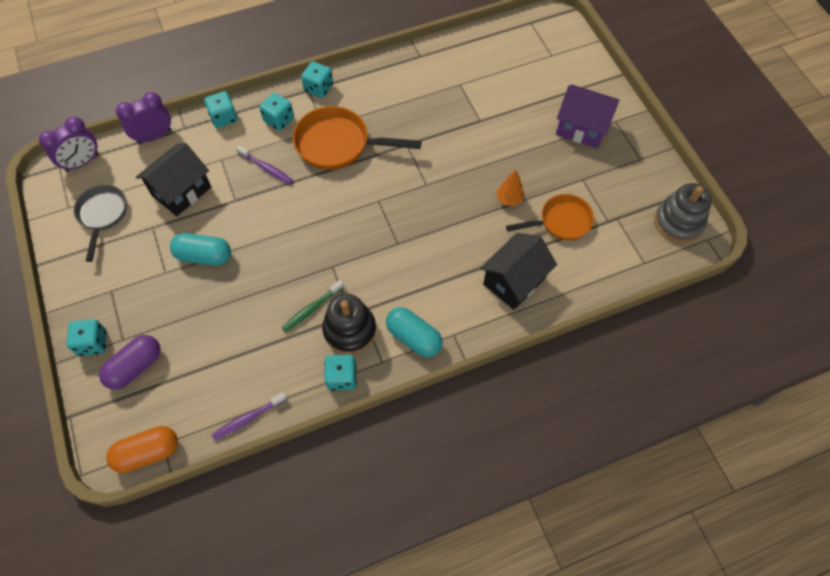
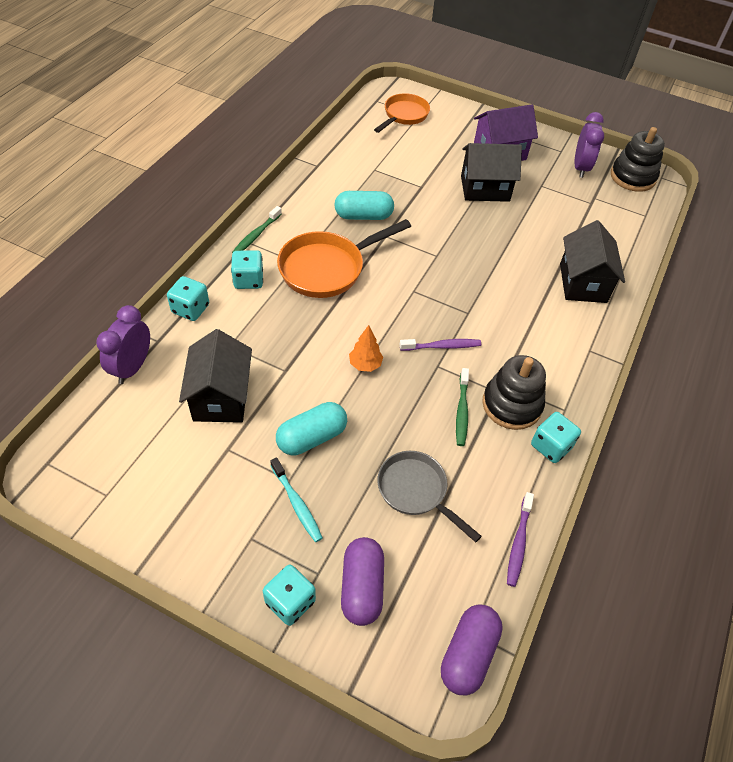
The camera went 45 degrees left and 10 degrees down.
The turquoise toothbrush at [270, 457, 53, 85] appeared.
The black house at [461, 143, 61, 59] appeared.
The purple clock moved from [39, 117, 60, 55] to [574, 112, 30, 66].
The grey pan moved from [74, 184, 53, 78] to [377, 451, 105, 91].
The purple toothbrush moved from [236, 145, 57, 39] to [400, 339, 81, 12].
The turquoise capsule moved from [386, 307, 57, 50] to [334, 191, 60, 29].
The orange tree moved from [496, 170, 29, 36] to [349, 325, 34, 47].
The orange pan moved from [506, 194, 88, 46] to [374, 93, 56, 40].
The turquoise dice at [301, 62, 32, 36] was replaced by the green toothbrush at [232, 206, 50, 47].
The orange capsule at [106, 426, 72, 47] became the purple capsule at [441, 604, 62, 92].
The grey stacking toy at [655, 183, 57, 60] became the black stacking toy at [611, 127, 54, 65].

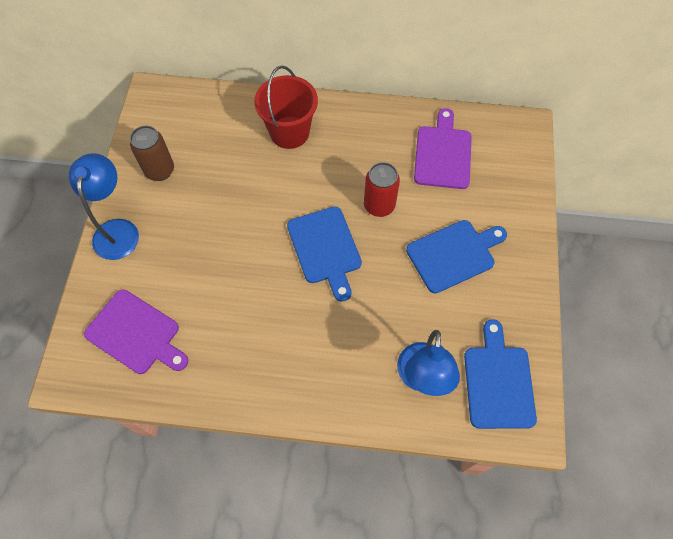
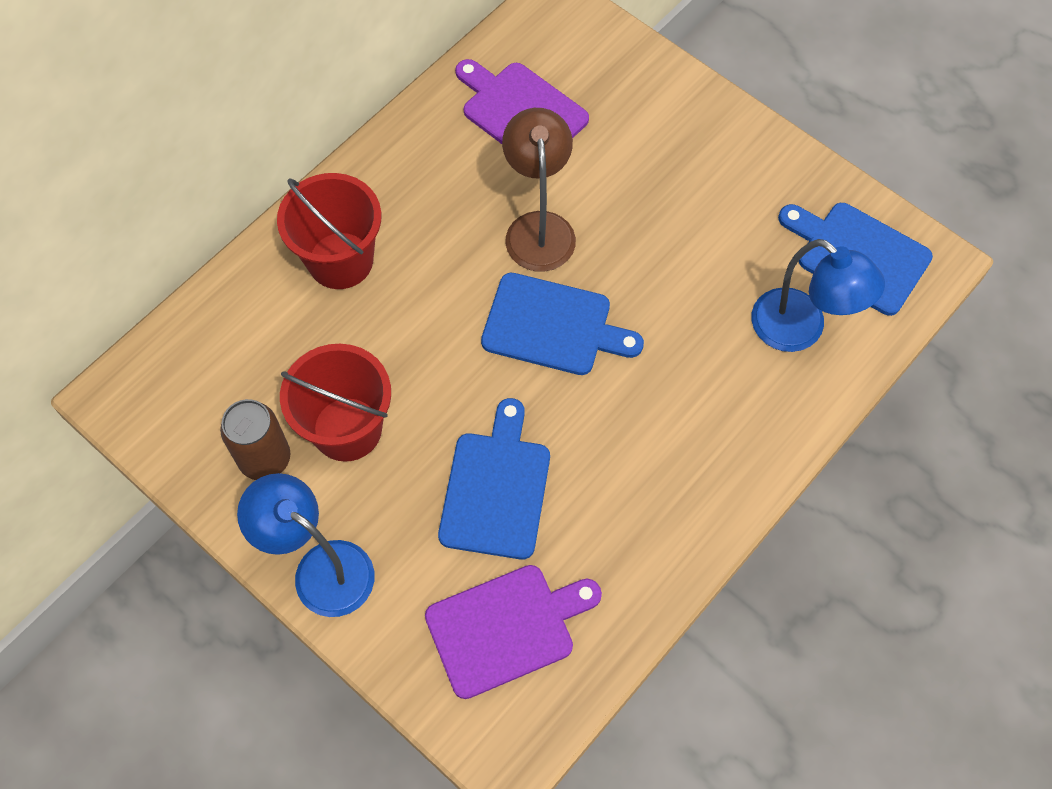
The camera went 55 degrees left and 0 degrees up.
The red bucket at [280, 344, 111, 118] appeared.
The blue cutting board moved from [406, 220, 101, 73] to [438, 398, 112, 162].
The red can at [364, 162, 36, 55] was replaced by the brown lamp at [502, 108, 74, 164].

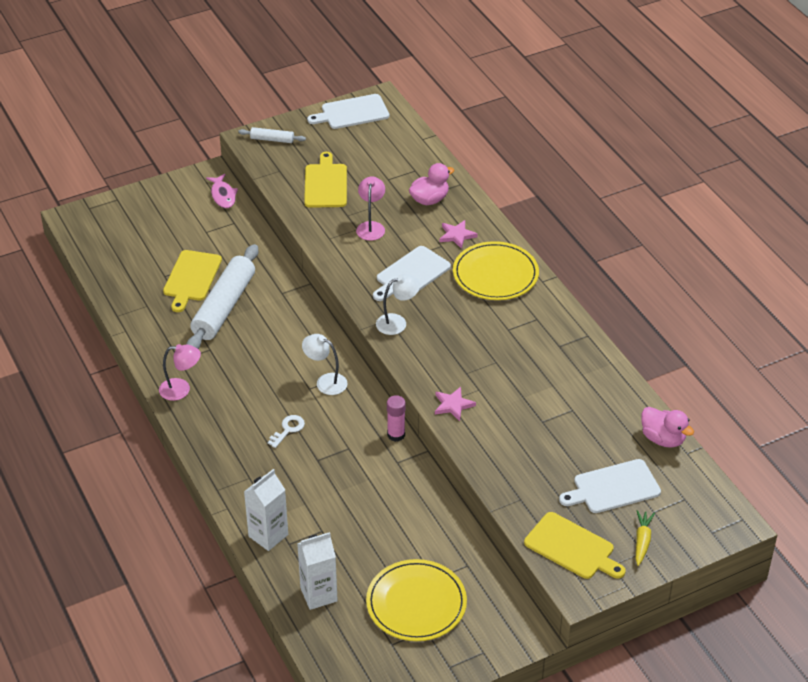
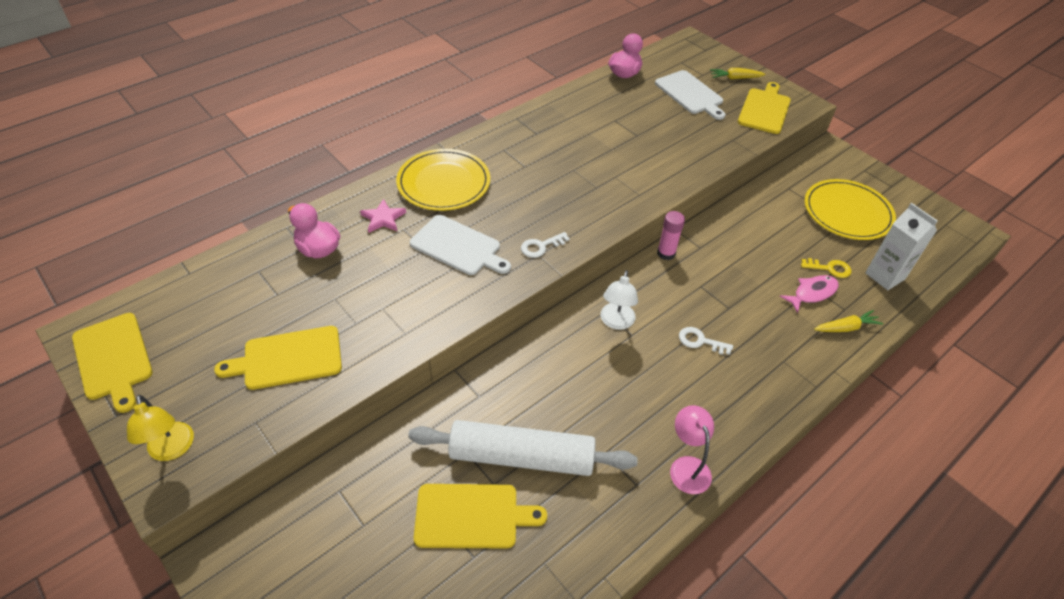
The camera went 105 degrees left and 5 degrees up.
The pink lamp at [356, 177, 29, 64] disappeared.
The pink star at [435, 387, 41, 34] disappeared.
The yellow key at [801, 258, 50, 20] appeared.
The pink fish moved from [206, 174, 32, 34] to [780, 275, 59, 38].
The white rolling pin at [238, 127, 68, 16] was replaced by the yellow lamp at [127, 395, 67, 66].
The white carton at [244, 469, 44, 82] was replaced by the yellow carrot at [814, 310, 69, 22].
The white lamp at [376, 274, 44, 61] was replaced by the white key at [521, 232, 49, 26].
The white cutting board at [307, 94, 82, 35] became the yellow cutting board at [72, 313, 81, 100].

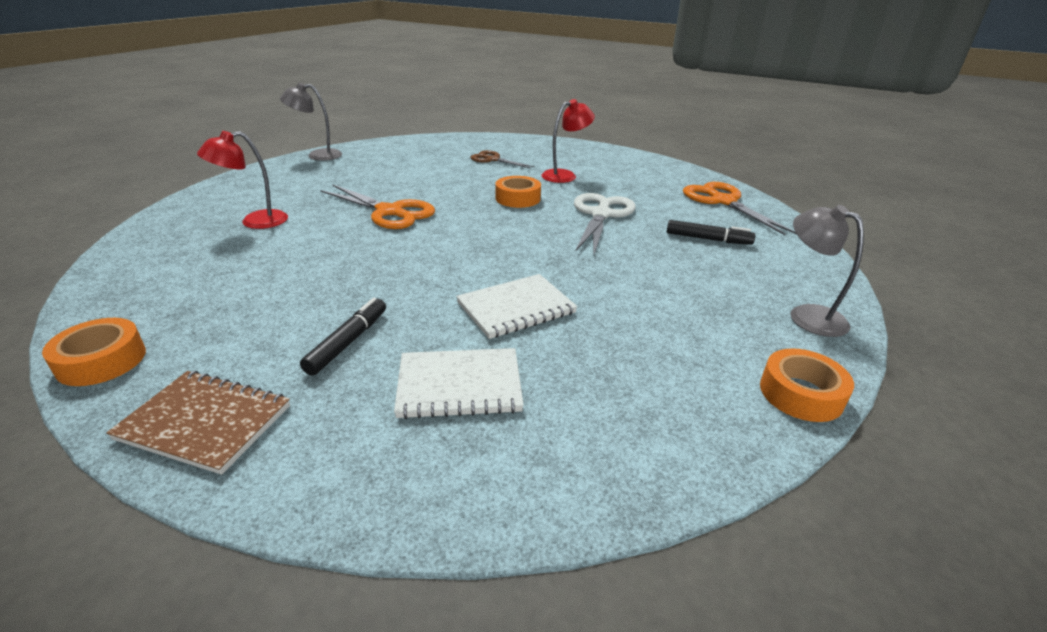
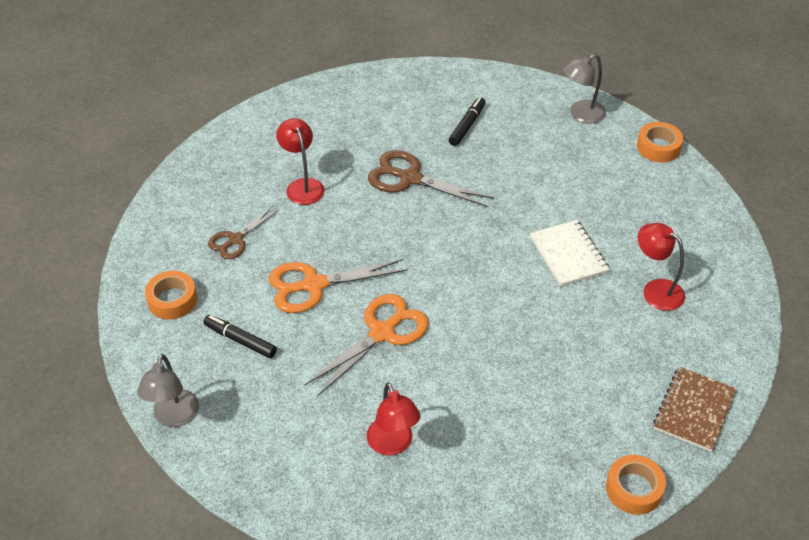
The camera went 80 degrees left and 15 degrees up.
The black marker moved from [300, 298, 86, 77] to [203, 315, 74, 43].
The orange tape moved from [496, 176, 45, 32] to [145, 271, 52, 49].
The orange scissors moved from [683, 182, 113, 53] to [269, 259, 139, 54].
The white notebook at [394, 348, 130, 71] was replaced by the red lamp at [637, 223, 48, 88].
The white scissors at [574, 193, 62, 61] became the brown scissors at [368, 150, 126, 57].

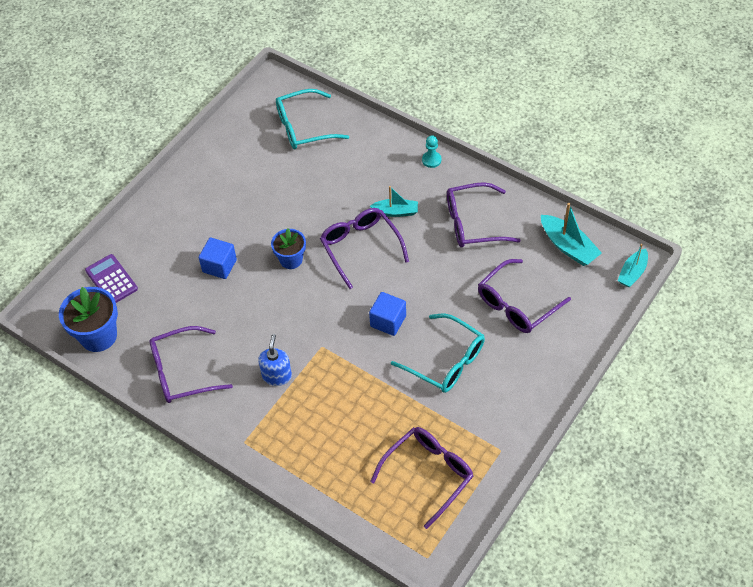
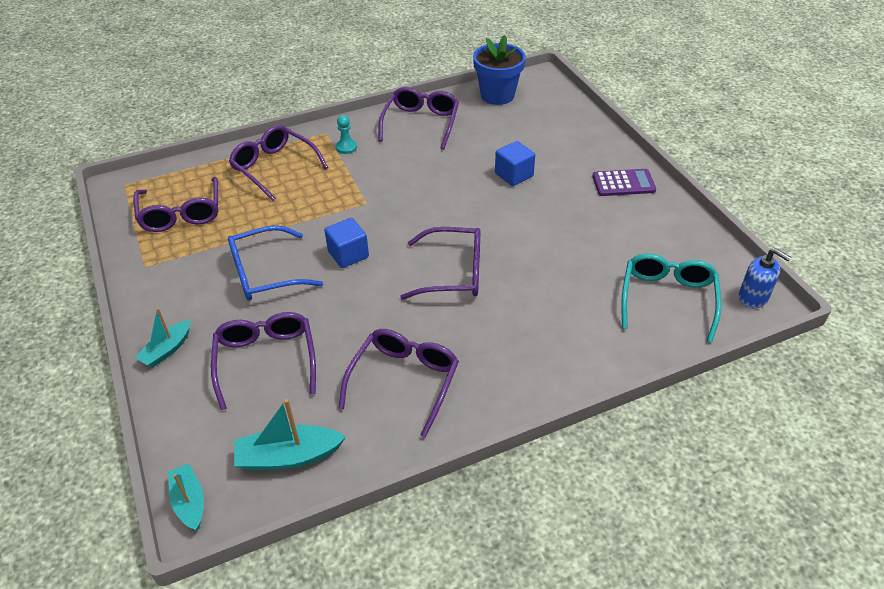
The camera went 120 degrees right and 10 degrees down.
The blue flower pot at [271, 228, 35, 41] disappeared.
The purple glasses at [229, 125, 99, 76] appeared.
The purple calculator moved from [85, 254, 53, 49] to [592, 169, 64, 27].
The blue soap dispenser moved from [258, 334, 34, 52] to [739, 248, 52, 60].
The turquoise boat moved from [370, 186, 48, 31] to [135, 308, 56, 59].
The turquoise pawn moved from [422, 136, 19, 32] to [336, 115, 21, 39].
The turquoise glasses at [391, 314, 94, 79] became the blue glasses at [228, 225, 95, 76].

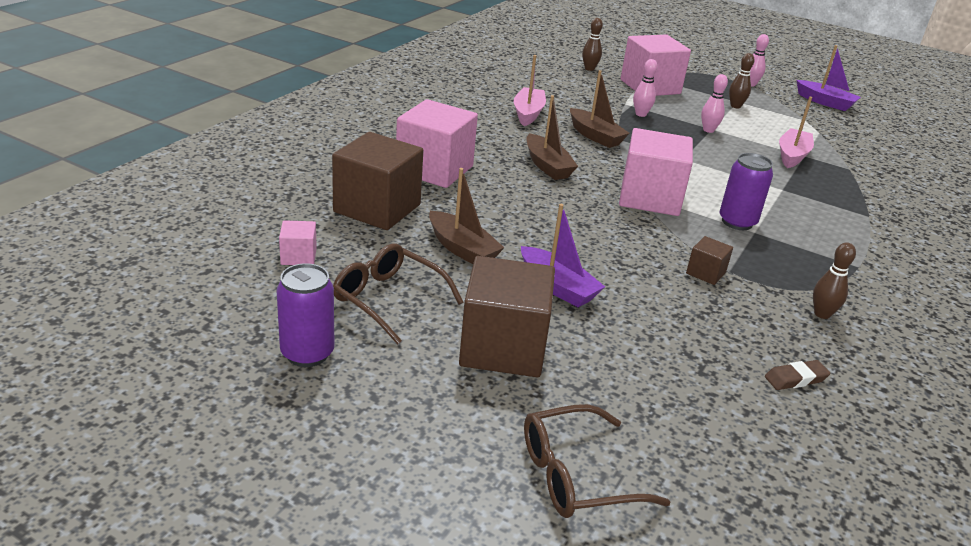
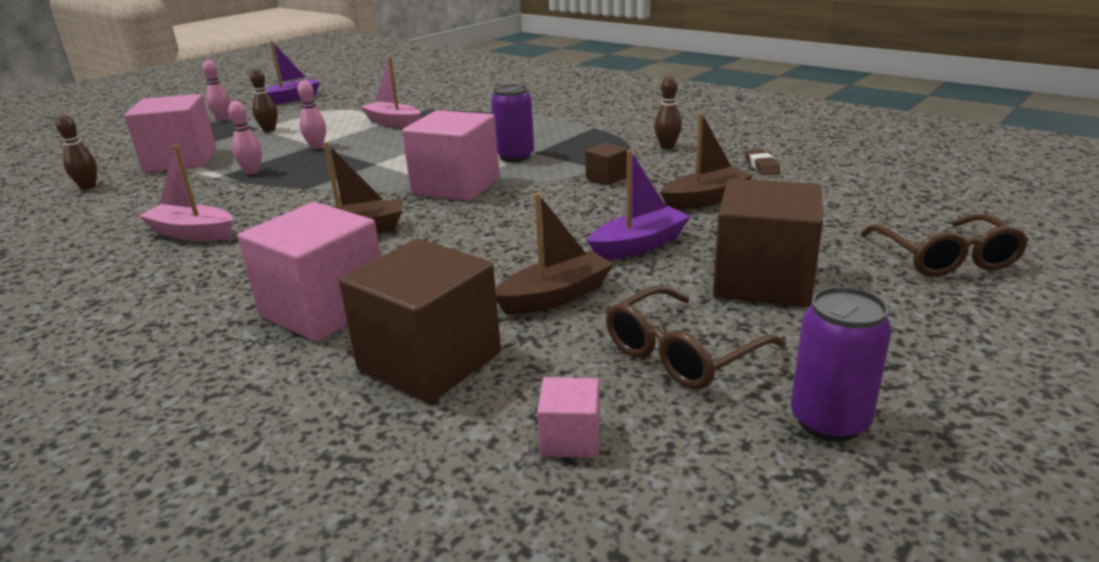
The camera went 75 degrees left and 5 degrees down.
The brown boat moved from [570, 70, 60, 78] to [660, 112, 93, 98].

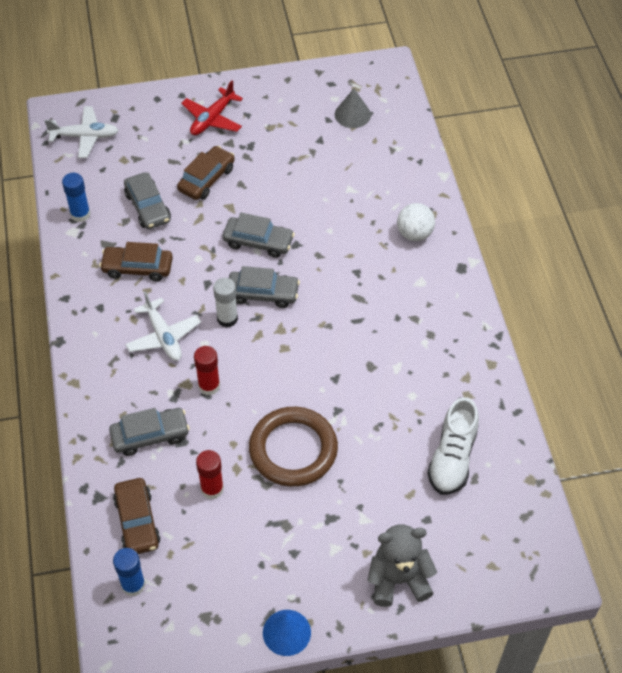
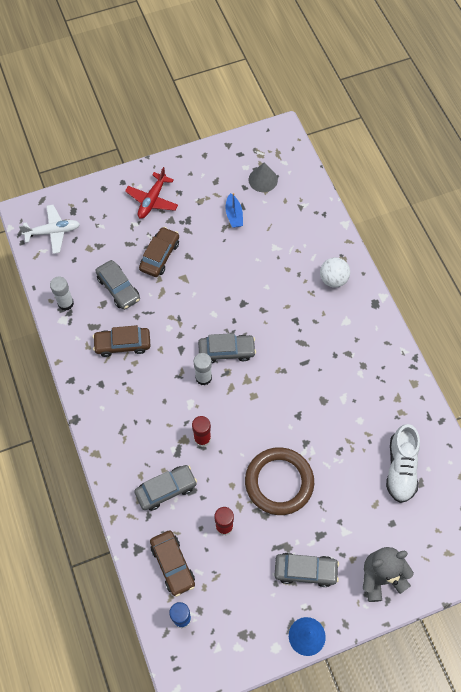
The camera went 10 degrees left and 10 degrees up.
The white plane at [125, 291, 76, 70] disappeared.
The blue boat at [225, 193, 18, 35] appeared.
The grey car moved from [223, 213, 72, 45] to [275, 553, 64, 34].
The blue glue stick at [62, 173, 28, 49] became the white glue stick at [50, 277, 24, 34].

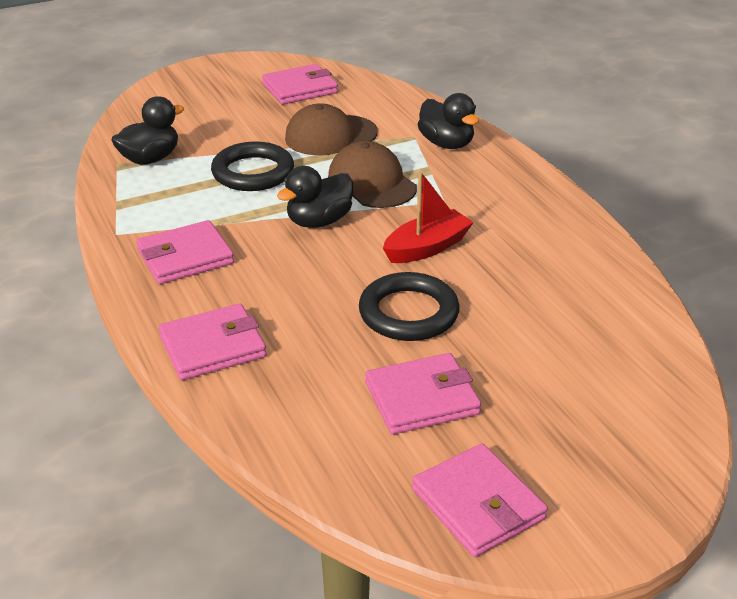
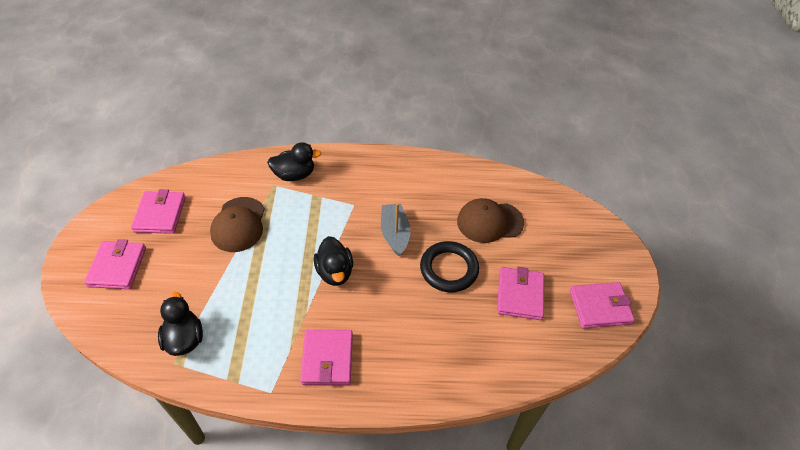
The camera went 65 degrees left and 15 degrees up.
The black ring at [211, 141, 83, 50] disappeared.
The pink wallet moved from [158, 304, 109, 76] to [84, 239, 62, 50].
The brown cap moved from [328, 141, 89, 67] to [457, 198, 67, 45].
The red boat at [383, 171, 91, 92] became the grey boat at [381, 203, 30, 53].

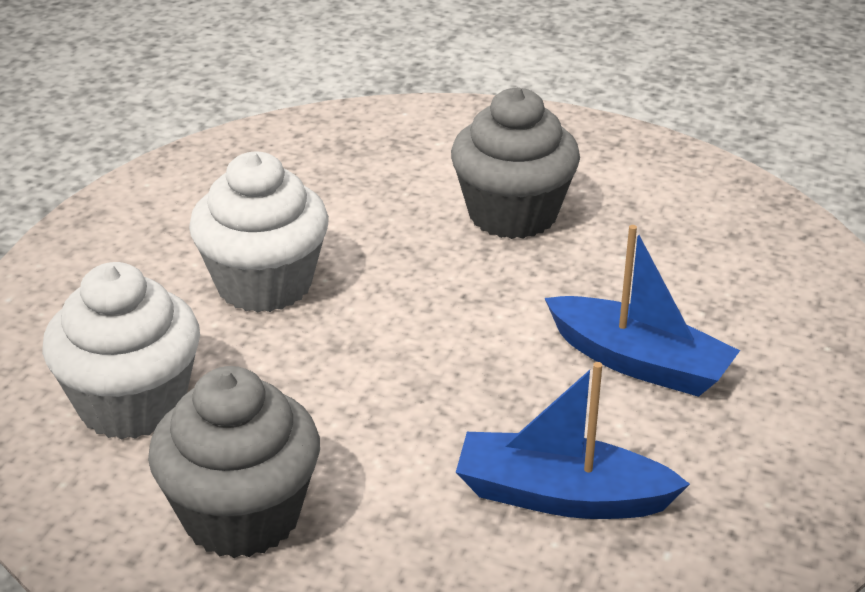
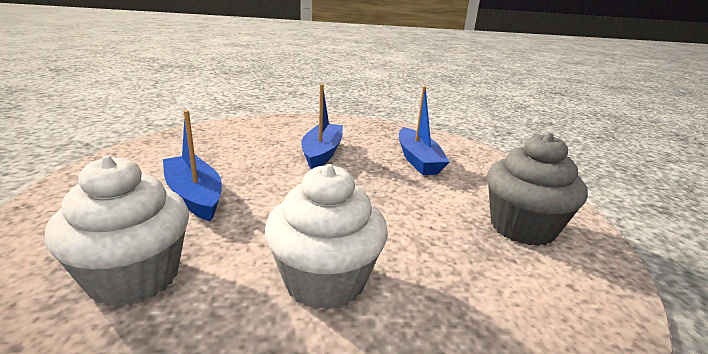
The camera went 115 degrees left and 10 degrees down.
The white cupcake moved from [42, 262, 158, 178] to [45, 155, 144, 151].
The grey cupcake at [451, 87, 129, 152] was replaced by the blue boat at [163, 110, 59, 112].

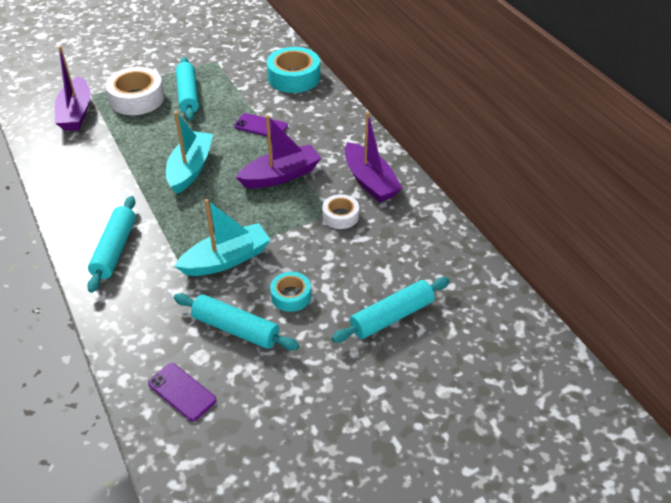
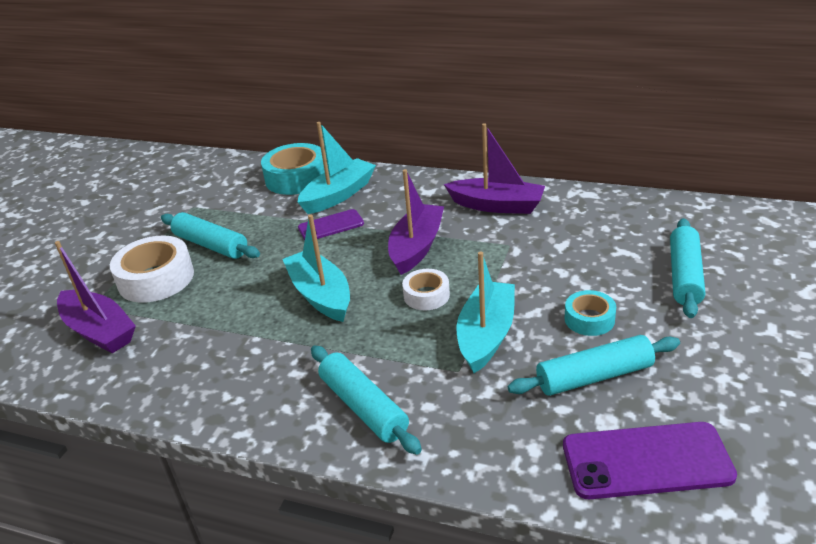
The camera went 40 degrees left and 10 degrees down.
The turquoise boat at [298, 122, 78, 92] appeared.
The white tape moved from [322, 194, 37, 35] to [402, 269, 48, 41].
The purple phone at [148, 363, 69, 58] changed to 1.66 times the size.

